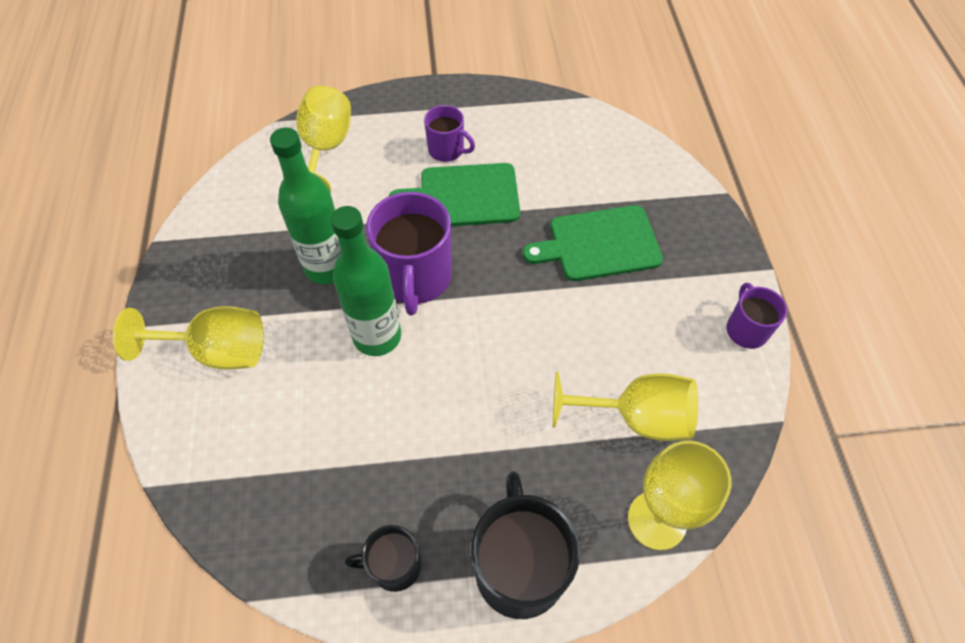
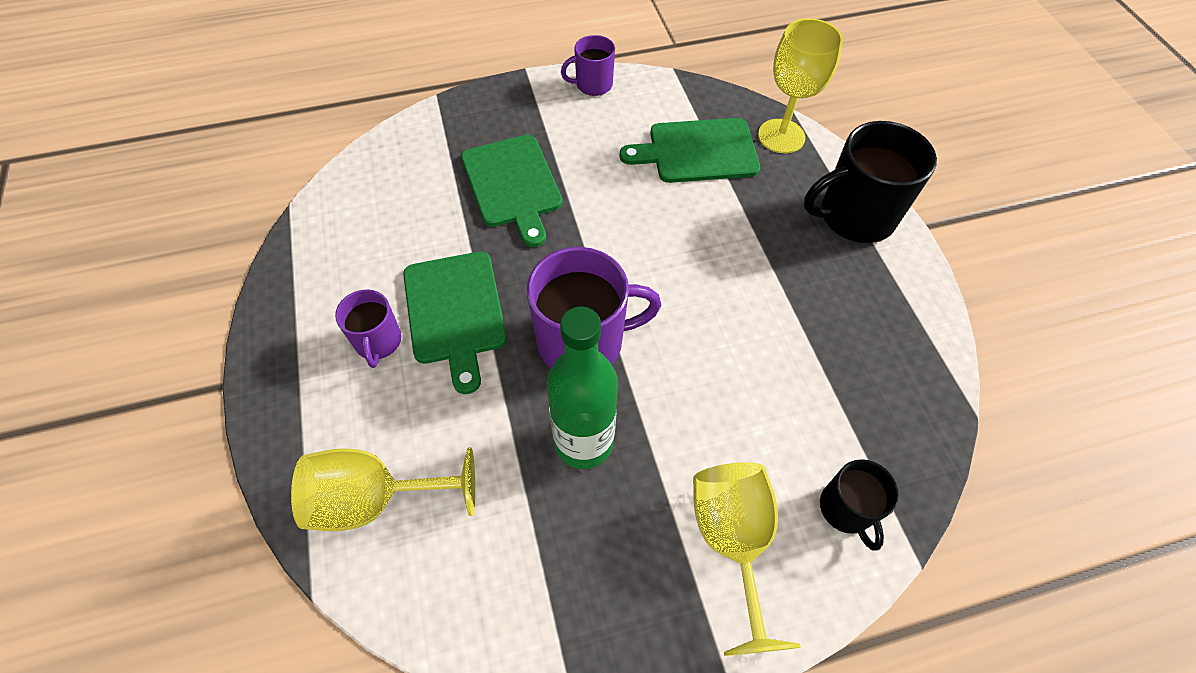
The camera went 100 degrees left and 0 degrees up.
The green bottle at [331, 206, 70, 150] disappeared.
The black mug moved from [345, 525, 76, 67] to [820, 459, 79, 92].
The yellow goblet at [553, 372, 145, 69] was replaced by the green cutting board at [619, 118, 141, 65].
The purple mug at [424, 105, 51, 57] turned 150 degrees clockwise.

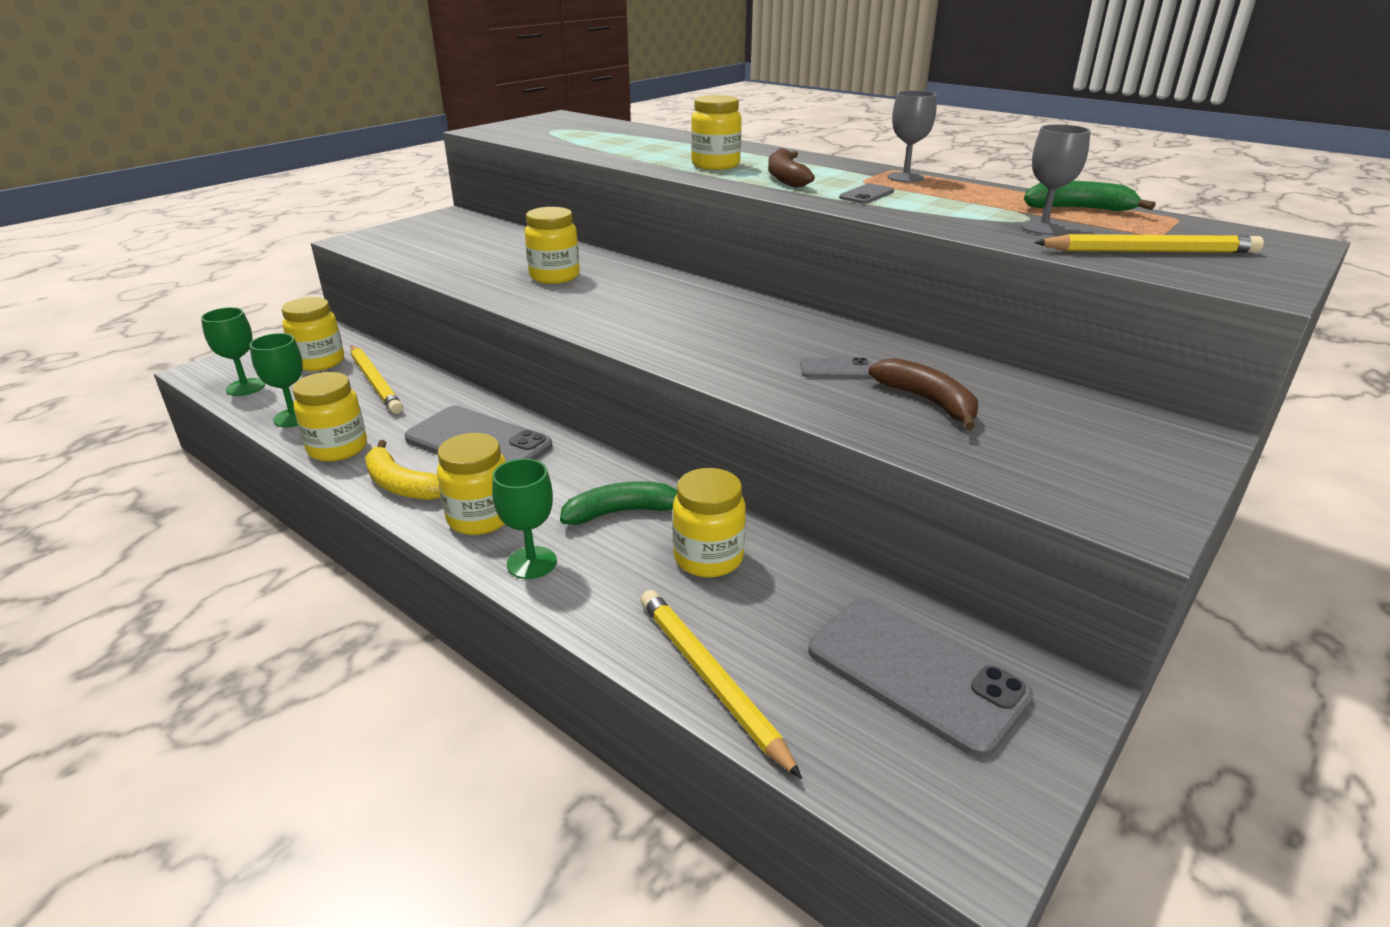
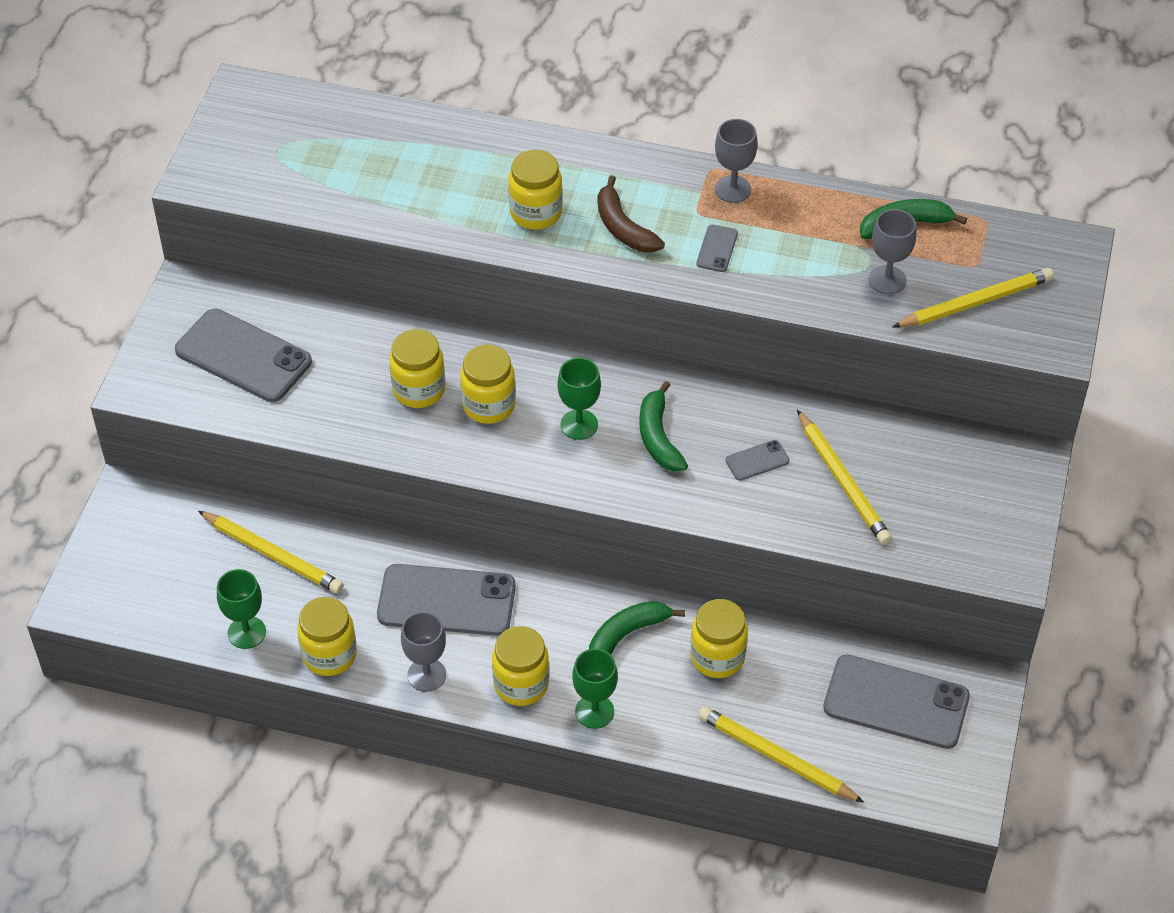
The camera went 25 degrees left and 20 degrees up.
The grey phone at [175, 308, 137, 94] appeared.
The green banana at [639, 381, 49, 90] appeared.
The green goblet moved from [201, 307, 64, 89] to [557, 358, 44, 82].
The yellow jar moved from [282, 297, 62, 74] to [460, 345, 56, 79].
The yellow banana at [365, 440, 76, 60] was replaced by the grey goblet at [401, 612, 45, 80].
The brown banana at [868, 358, 110, 72] was replaced by the yellow pencil at [797, 410, 95, 135].

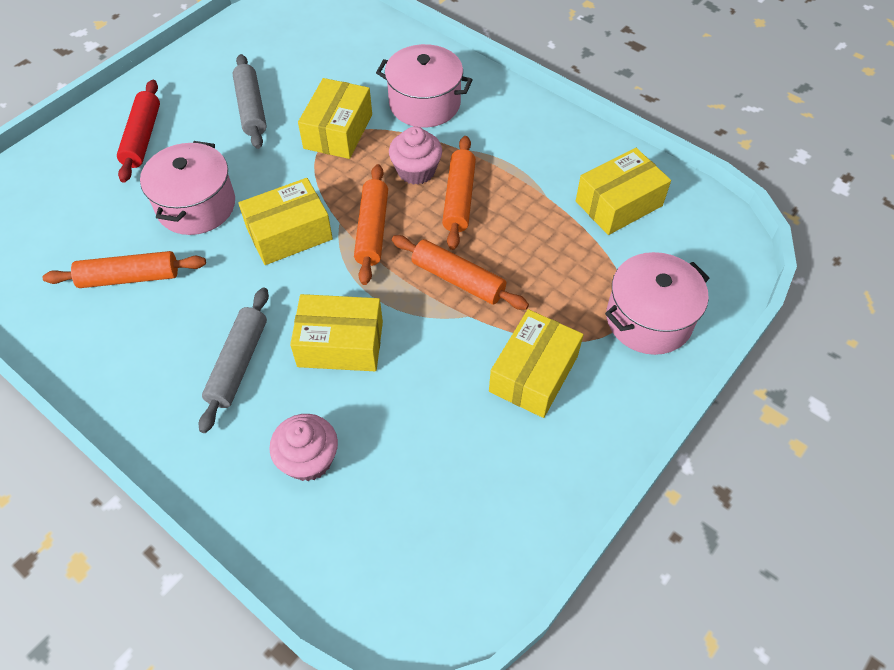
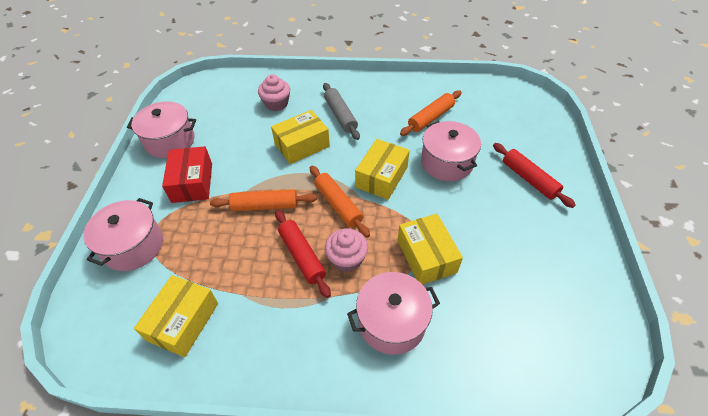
The camera went 145 degrees right and 5 degrees down.
The grey rolling pin at [232, 54, 35, 95] disappeared.
The pink pot at [127, 101, 69, 57] appeared.
The orange rolling pin at [442, 136, 34, 114] became the red rolling pin at [275, 210, 56, 88].
The yellow box at [489, 309, 95, 109] became the red box at [162, 146, 50, 57].

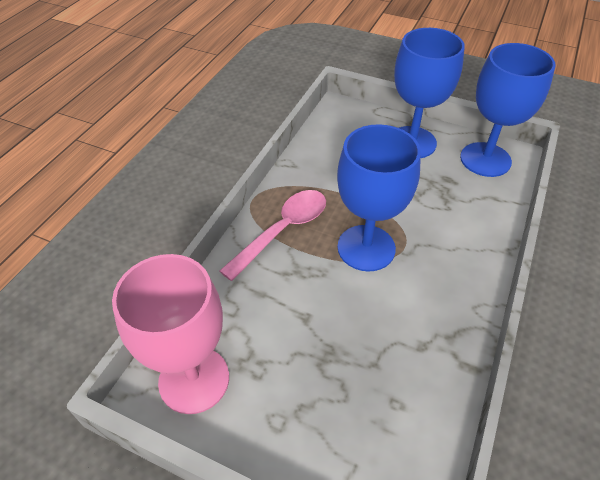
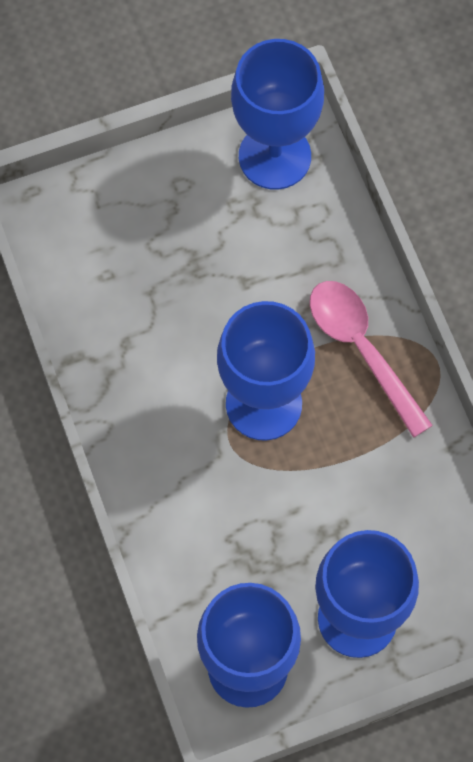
The camera went 135 degrees right and 20 degrees up.
The pink goblet at [112, 254, 117, 160] became the blue goblet at [231, 39, 93, 151].
The pink spoon at [220, 190, 106, 91] turned 150 degrees clockwise.

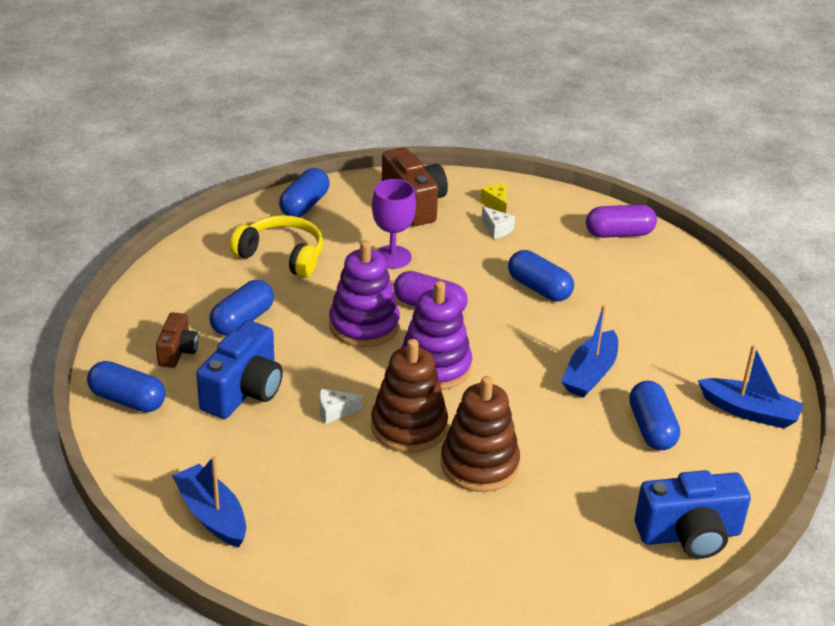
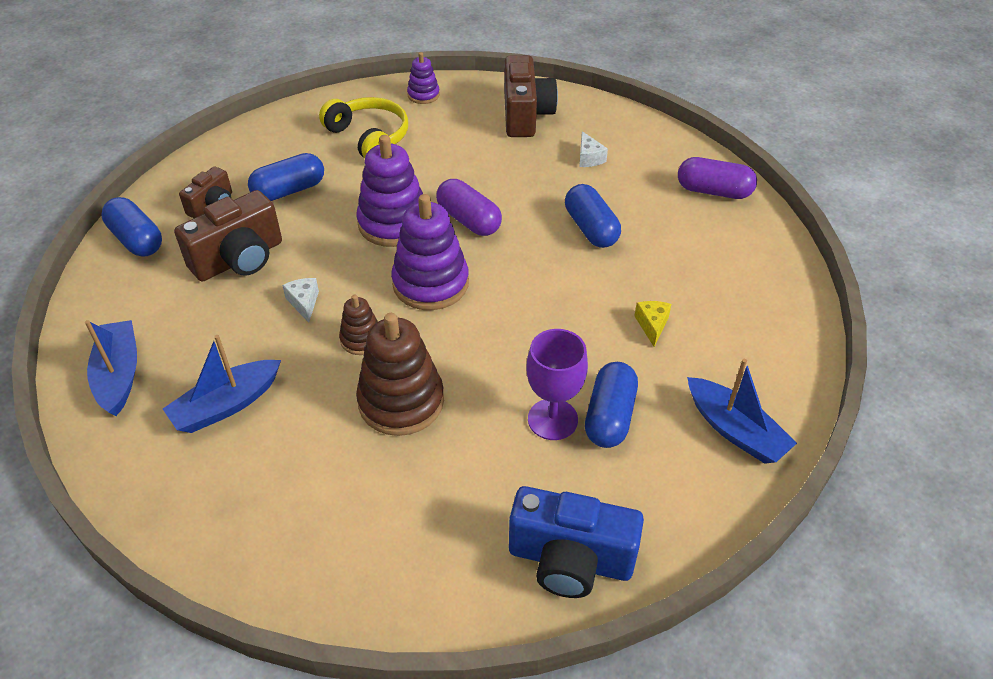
The camera went 25 degrees right and 10 degrees up.
The purple goblet moved from [372, 179, 44, 90] to [526, 329, 62, 111].
The yellow cheese moved from [481, 184, 26, 29] to [635, 301, 36, 46].
The blue boat moved from [561, 305, 57, 93] to [163, 335, 118, 98].
The blue capsule at [279, 168, 51, 49] was replaced by the purple stacking toy at [407, 52, 33, 52].
The blue camera at [196, 320, 87, 99] became the brown camera at [174, 190, 108, 92].
The white cheese at [320, 389, 42, 35] turned 60 degrees clockwise.
The brown stacking toy at [371, 339, 77, 114] changed to 0.53 times the size.

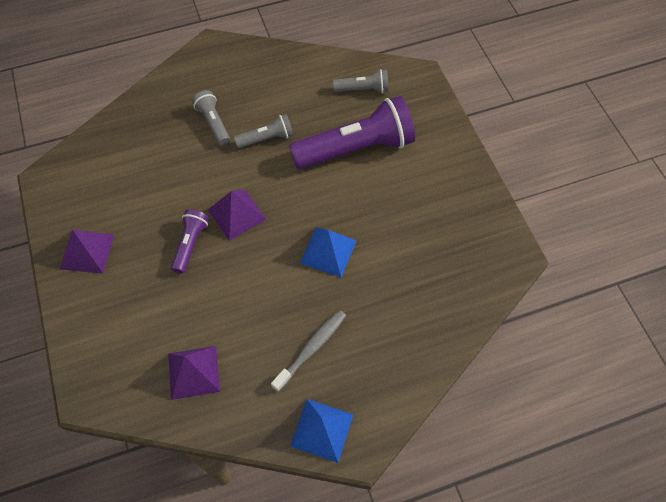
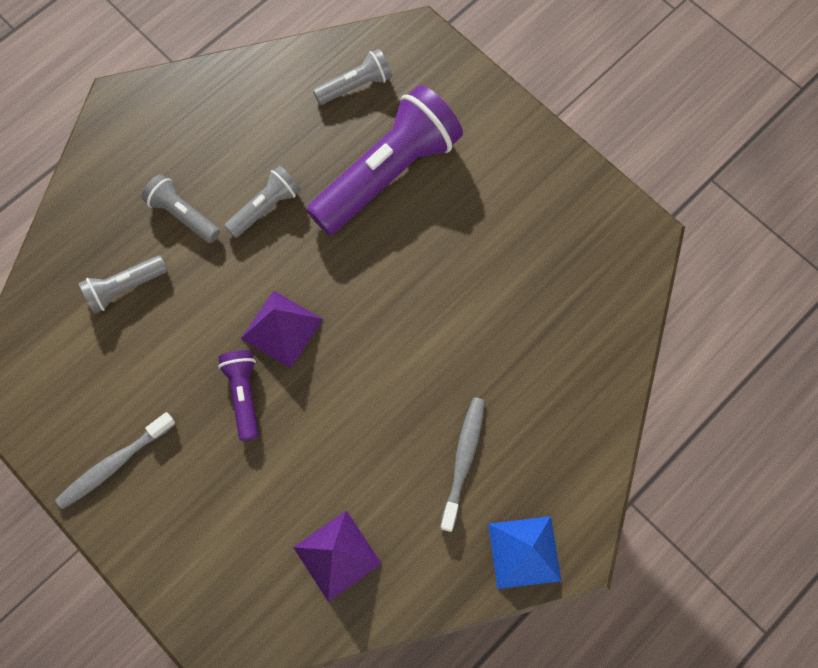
The camera went 25 degrees left and 10 degrees up.
The blue pyramid at [300, 227, 56, 50] disappeared.
The grey flashlight at [78, 256, 90, 57] appeared.
The purple pyramid at [60, 230, 55, 44] was replaced by the grey toothbrush at [55, 412, 121, 97].

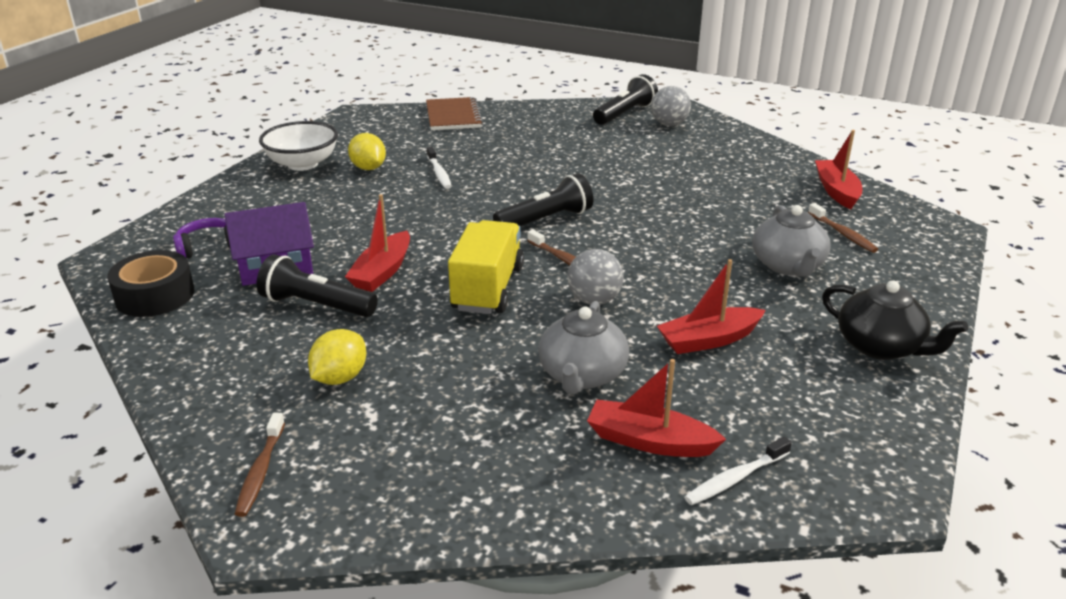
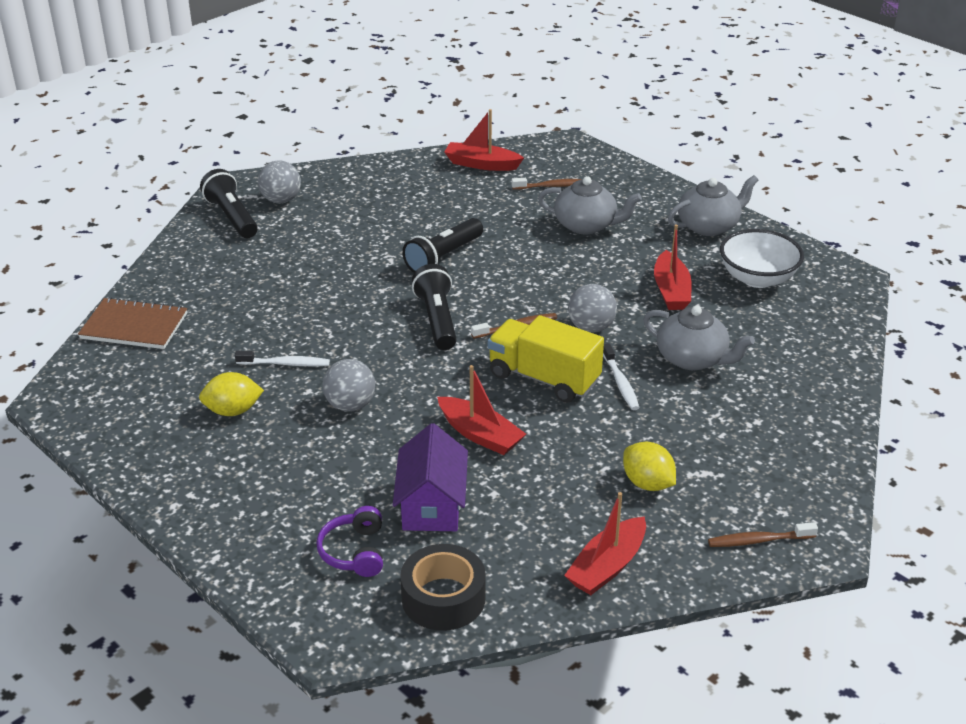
The camera went 70 degrees left and 5 degrees up.
The grey ball at [323, 359, 52, 53] appeared.
The black flashlight moved from [257, 254, 121, 63] to [402, 218, 81, 55].
The white bowl moved from [259, 121, 79, 50] to [720, 229, 84, 59].
The red boat moved from [587, 359, 139, 98] to [564, 492, 82, 103].
The white toothbrush moved from [684, 437, 108, 68] to [603, 343, 36, 67].
The black teapot at [822, 280, 146, 80] became the grey teapot at [668, 175, 90, 61].
The brown toothbrush at [235, 413, 50, 104] turned 150 degrees clockwise.

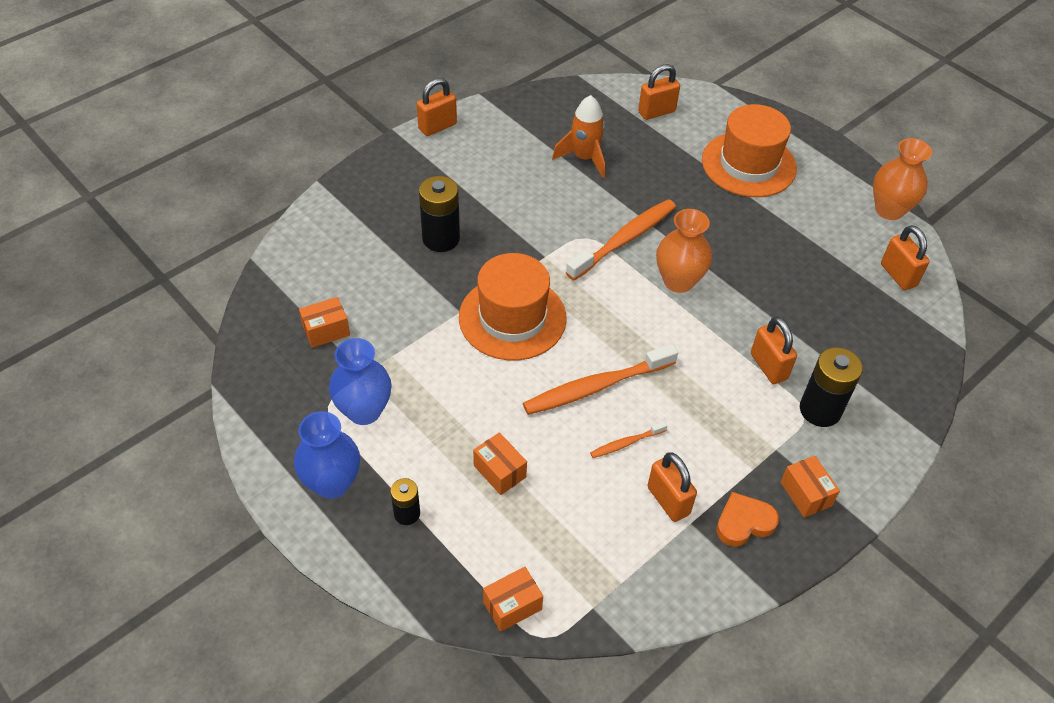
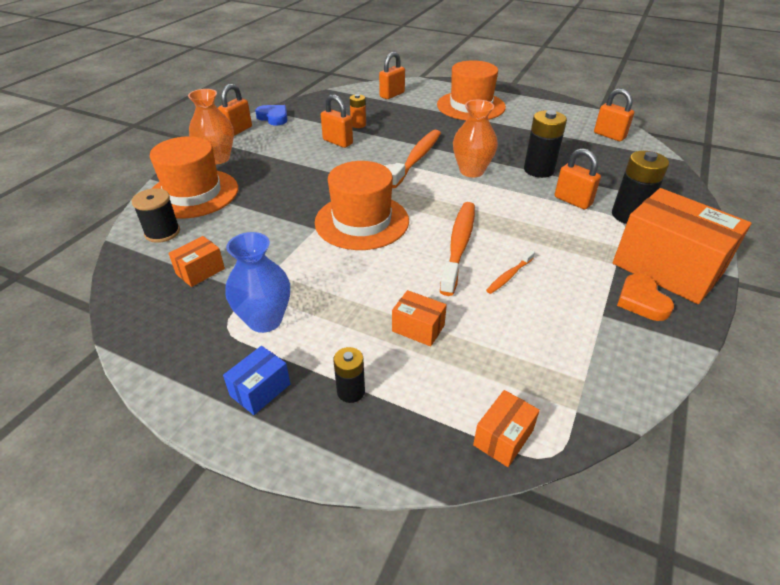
The camera went 20 degrees left and 10 degrees down.
The black spool at [132, 188, 48, 55] appeared.
The orange hat at [150, 136, 88, 82] appeared.
The blue heart at [255, 105, 33, 21] appeared.
The black battery moved from [419, 176, 41, 76] to [524, 110, 43, 68].
The orange padlock moved from [648, 452, 49, 70] to [321, 94, 32, 54].
The orange vase moved from [873, 138, 59, 82] to [188, 89, 46, 75].
The blue vase at [294, 411, 66, 88] was replaced by the blue box at [223, 346, 67, 69].
The orange rocket at [552, 95, 53, 83] was replaced by the orange battery at [349, 94, 17, 34].
The orange toothbrush at [523, 344, 155, 71] turned 150 degrees clockwise.
The orange heart at [716, 492, 63, 55] turned 60 degrees counterclockwise.
The orange box at [780, 456, 60, 62] changed to 2.27 times the size.

